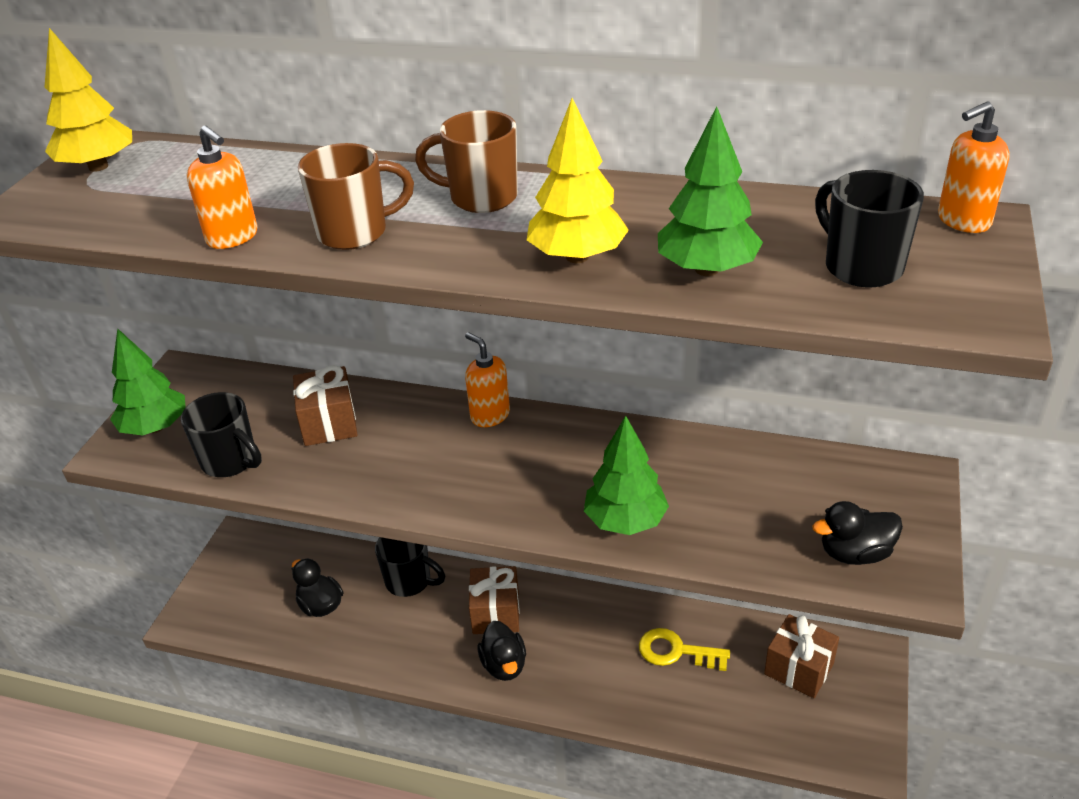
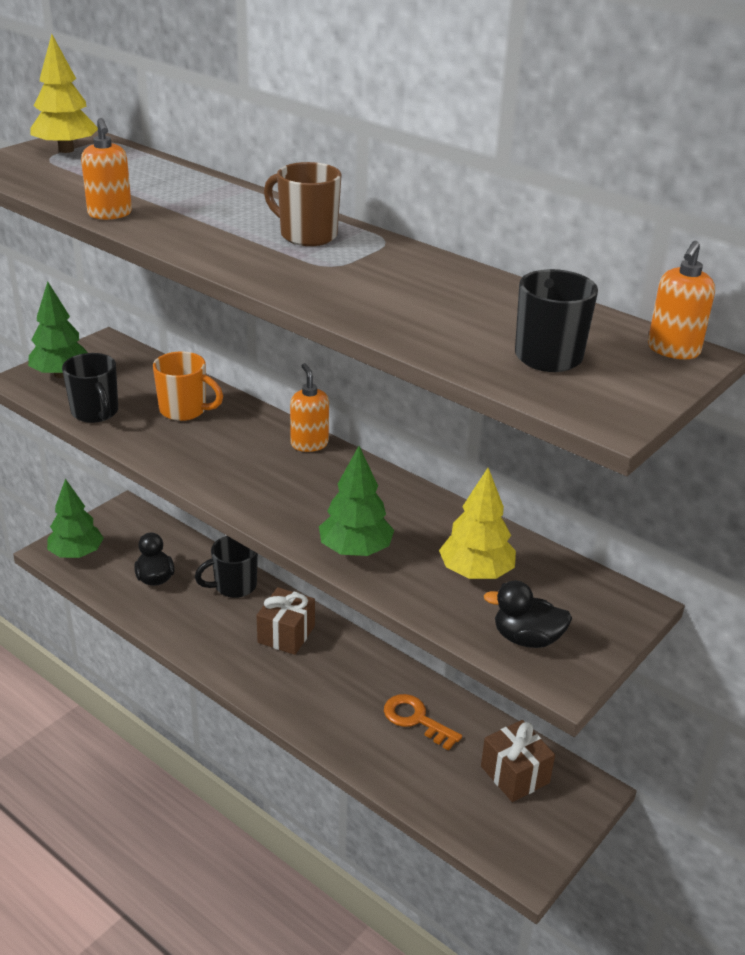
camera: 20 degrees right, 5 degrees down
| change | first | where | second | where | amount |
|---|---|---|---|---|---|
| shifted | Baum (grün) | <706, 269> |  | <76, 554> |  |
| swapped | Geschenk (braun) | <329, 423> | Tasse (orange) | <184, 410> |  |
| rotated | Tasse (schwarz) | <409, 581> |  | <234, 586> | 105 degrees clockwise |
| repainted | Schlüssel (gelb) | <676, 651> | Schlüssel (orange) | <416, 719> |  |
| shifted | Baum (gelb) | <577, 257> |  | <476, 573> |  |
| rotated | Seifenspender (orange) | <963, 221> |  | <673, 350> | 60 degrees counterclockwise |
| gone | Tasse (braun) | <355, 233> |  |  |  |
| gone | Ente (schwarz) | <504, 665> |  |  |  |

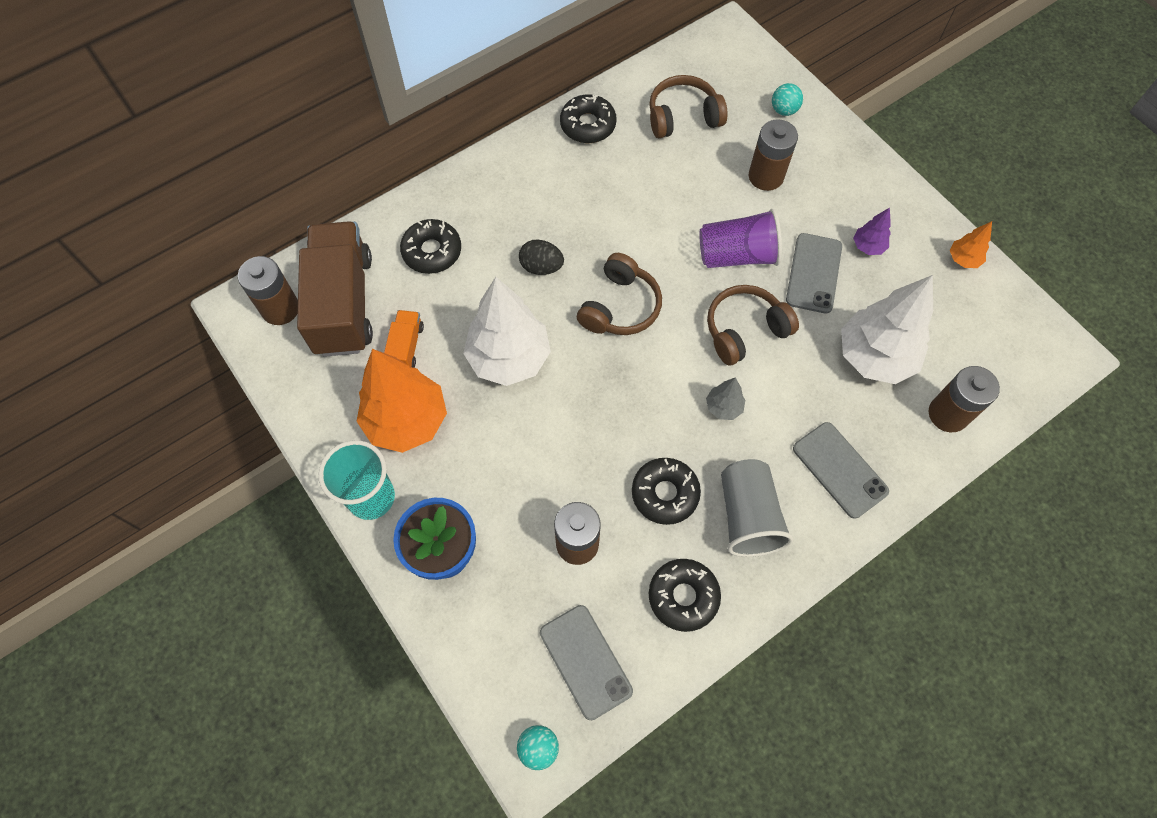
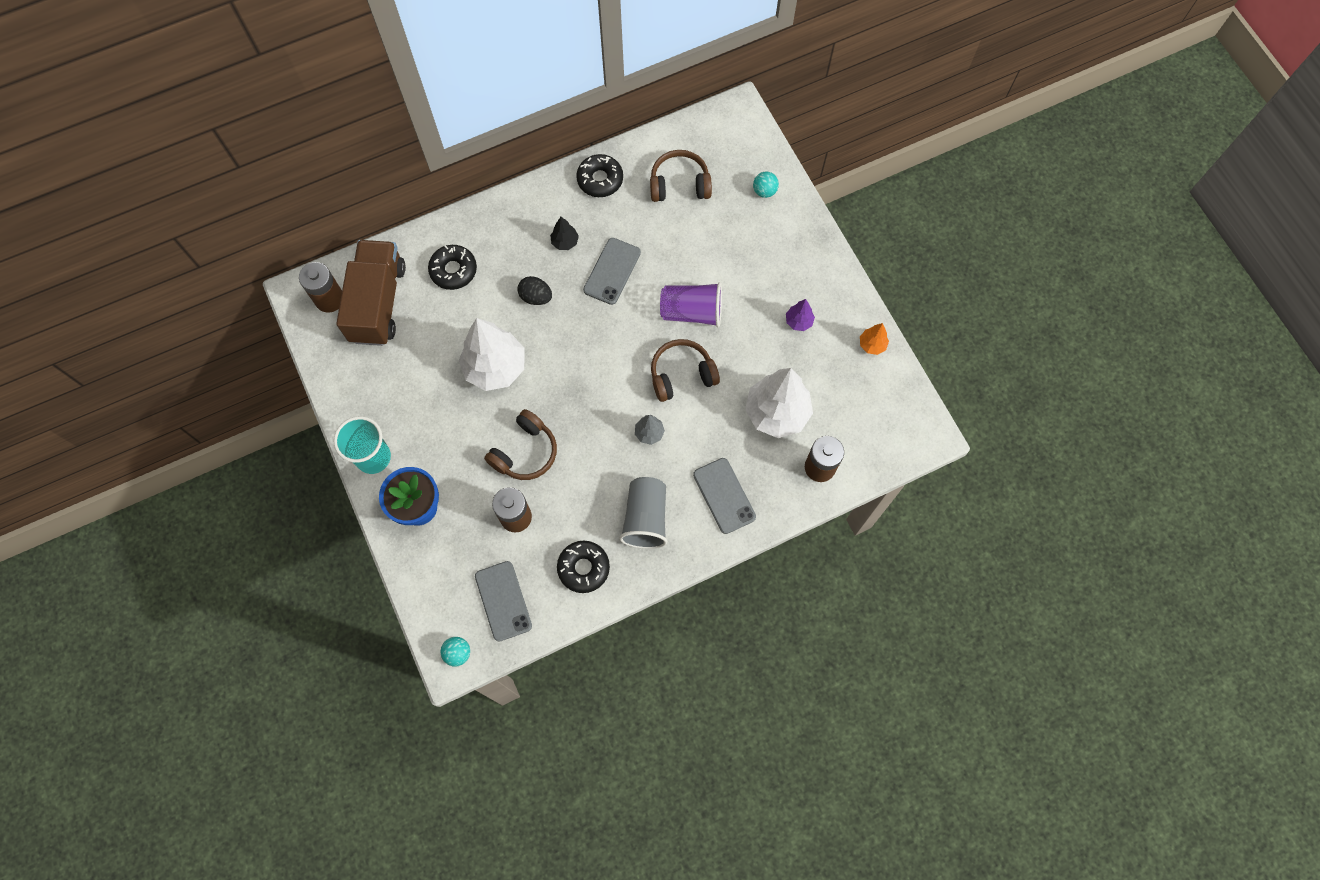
camera: 10 degrees right, 5 degrees up
| change | first | where | second | where | amount |
|---|---|---|---|---|---|
| shifted | Kopfhörer (braun) | <620, 307> |  | <525, 452> |  |
| new |  |  | Baum (schwarz) | <565, 242> |  |
| shifted | Handy (grau) | <814, 273> |  | <612, 271> |  |
| gone | Baum (orange) | <407, 421> |  |  |  |
| gone | Lastwagen (orange) | <406, 347> |  |  |  |
| gone | Donut (schwarz) | <665, 493> |  |  |  |
| gone | Batterie (braun) | <766, 176> |  |  |  |

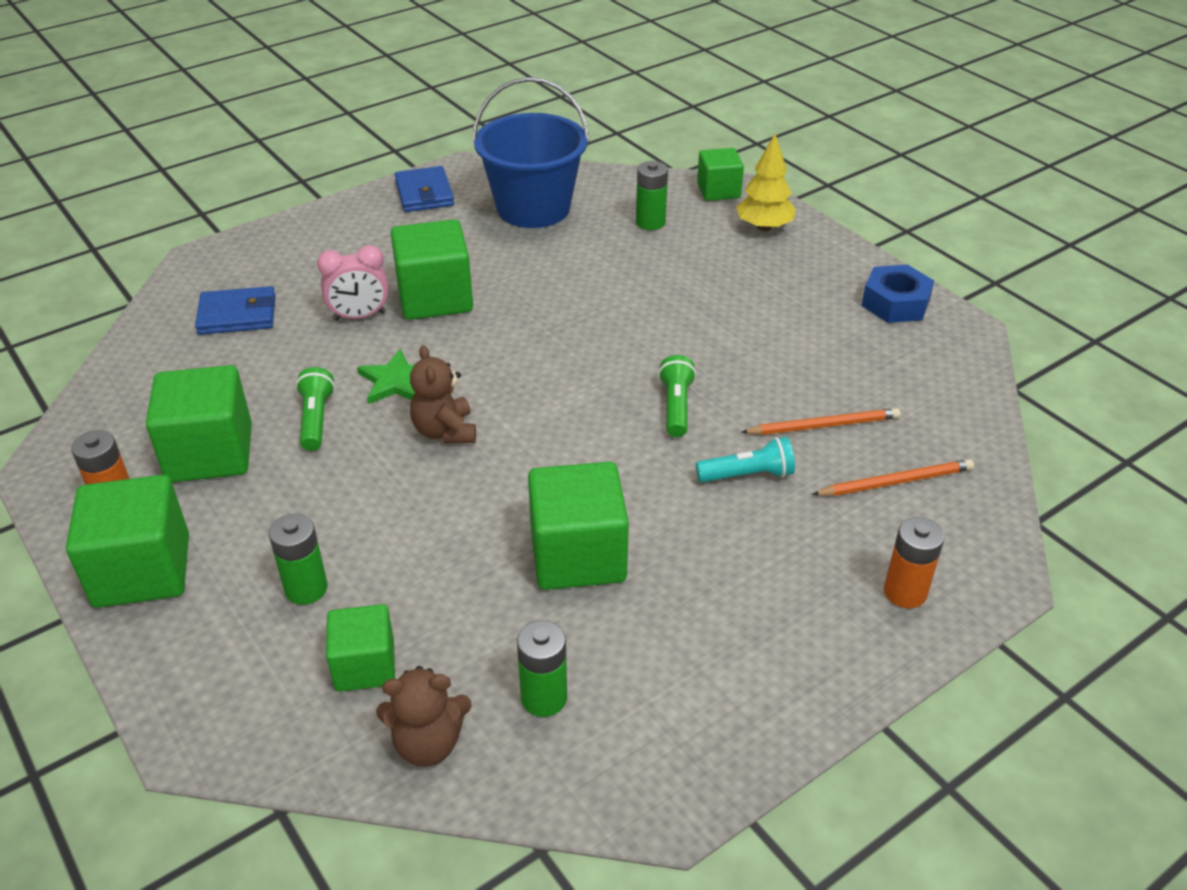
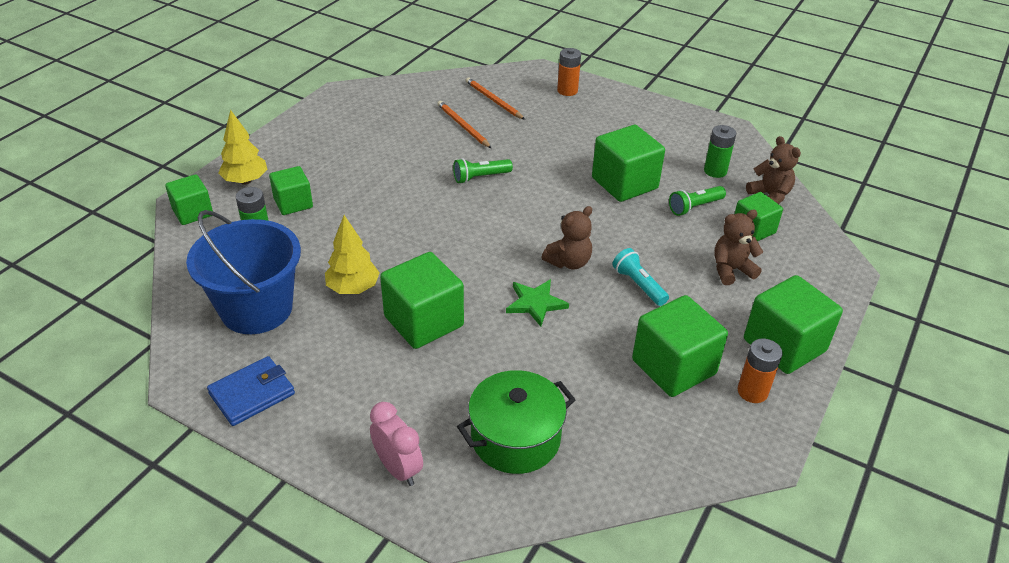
camera: 115 degrees left, 0 degrees up
| change | first | where | second | where | amount |
|---|---|---|---|---|---|
| new |  |  | Kubus (grün) | <293, 203> |  |
| new |  |  | Baum (gelb) | <353, 288> |  |
| shifted | Wecker (rosa) | <359, 316> |  | <398, 468> |  |
| swapped | Geldbörse (blau) | <237, 315> | Kochtopf (grün) | <515, 438> |  |
| shifted | Taschenlampe (türkis) | <748, 475> |  | <638, 285> |  |
| shifted | Taschenlampe (grün) | <316, 419> |  | <694, 207> |  |
| swapped | Batterie (grün) | <306, 588> | Teddybär (braun) | <731, 270> |  |
| gone | Sechskantmutter (blau) | <895, 303> |  |  |  |

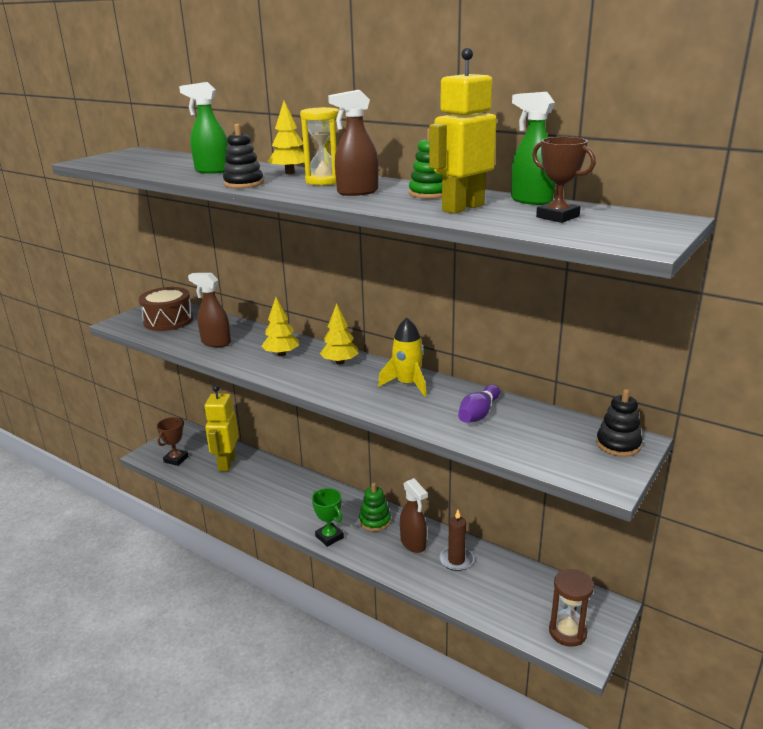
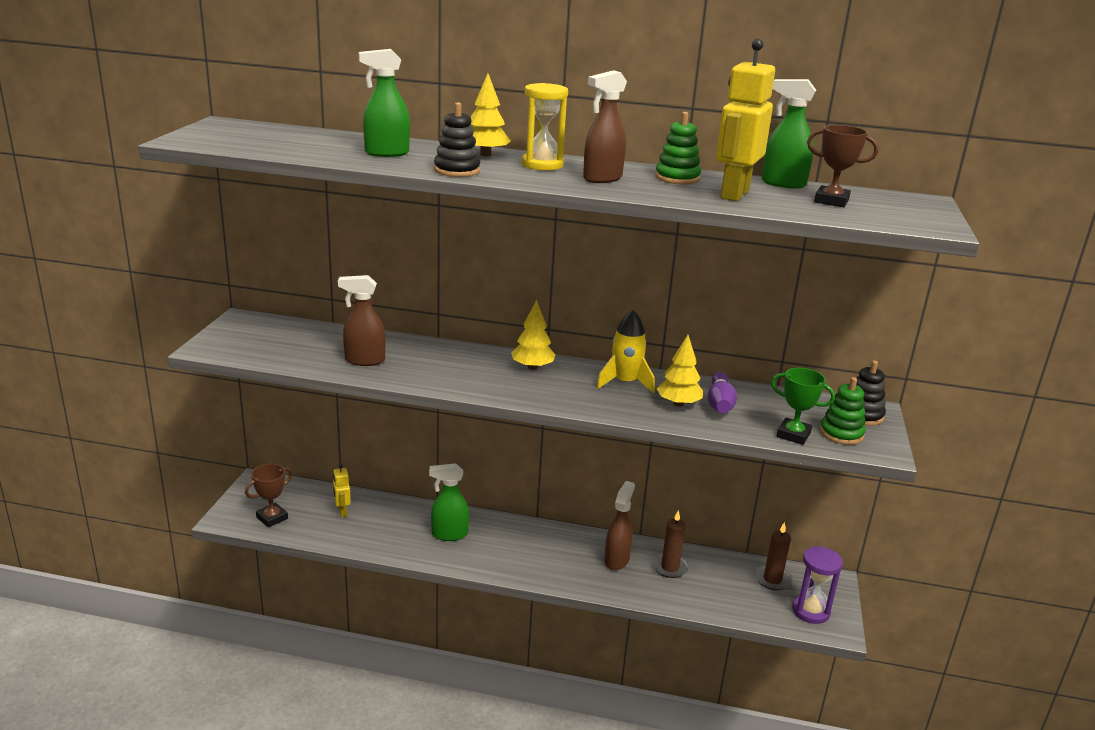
camera: 25 degrees left, 0 degrees up
| change | first | where | second | where | amount |
|---|---|---|---|---|---|
| rotated | Pokal (braun) | <176, 459> |  | <272, 518> | 45 degrees clockwise |
| scaled | Roboter (gelb) | <226, 463> |  | <342, 512> | x0.51 |
| new |  |  | Sprühflasche (grün) | <449, 534> |  |
| rotated | Sprühflasche (braun) | <413, 544> |  | <617, 560> | 105 degrees counterclockwise |
| shifted | Baum (gelb) | <281, 354> |  | <678, 403> |  |
| new |  |  | Kerze (braun) | <772, 579> |  |
| shifted | Pokal (grün) | <329, 537> |  | <793, 435> |  |
| repainted | Sanduhr (braun) | <567, 632> | Sanduhr (lila) | <810, 611> |  |
| shifted | Stapelspielzeug (grün) | <375, 521> |  | <841, 433> |  |
| gone | Trommel (braun) | <168, 321> |  |  |  |

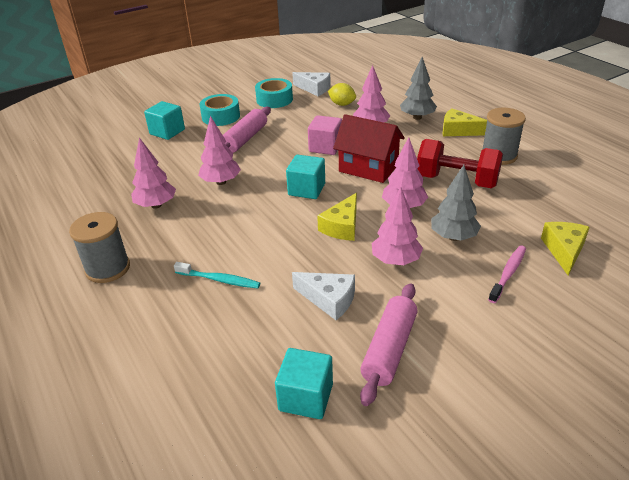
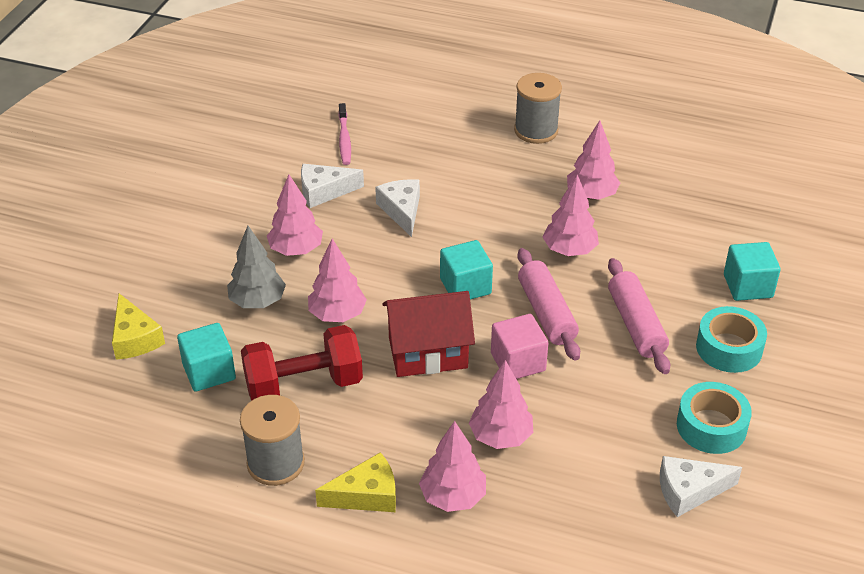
camera: 140 degrees right, 5 degrees up
| change | first | where | second | where | amount |
|---|---|---|---|---|---|
| shifted | Kubus (türkis) | <306, 397> |  | <209, 372> |  |
| shifted | Zahnbürste (rosa) | <508, 273> |  | <344, 139> |  |
| new |  |  | Käse (weiß) | <402, 211> |  |
| repainted | Baum (grau) | <417, 117> | Baum (rosa) | <453, 497> |  |
| shifted | Nudelholz (rosa) | <389, 349> |  | <546, 313> |  |
| gone | Zahnbürste (türkis) | <219, 280> |  |  |  |
| gone | Käse (gelb) | <342, 226> |  |  |  |
| gone | Zitrone (gelb) | <342, 104> |  |  |  |

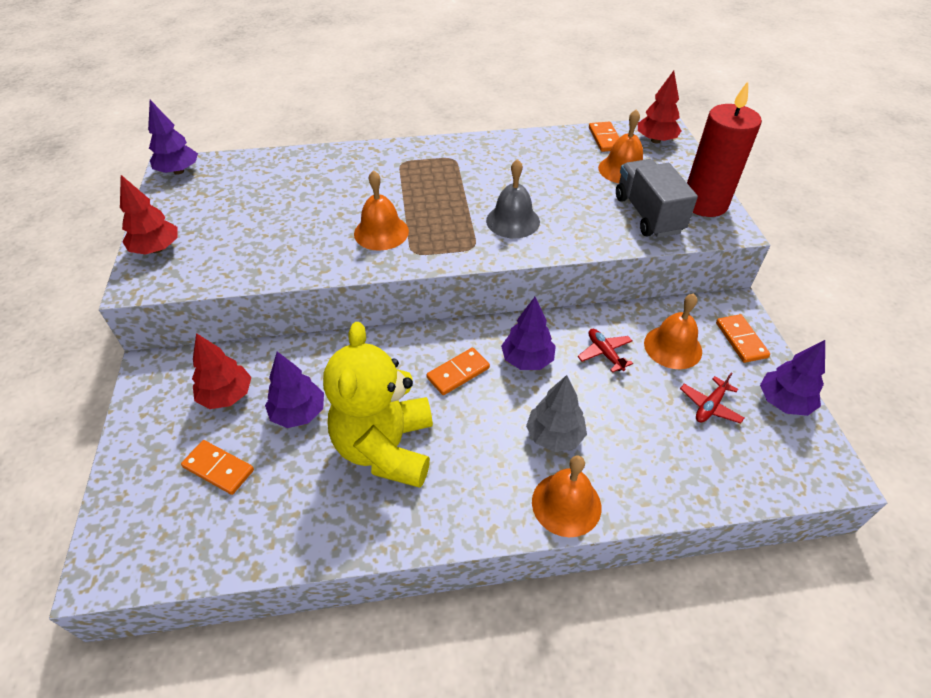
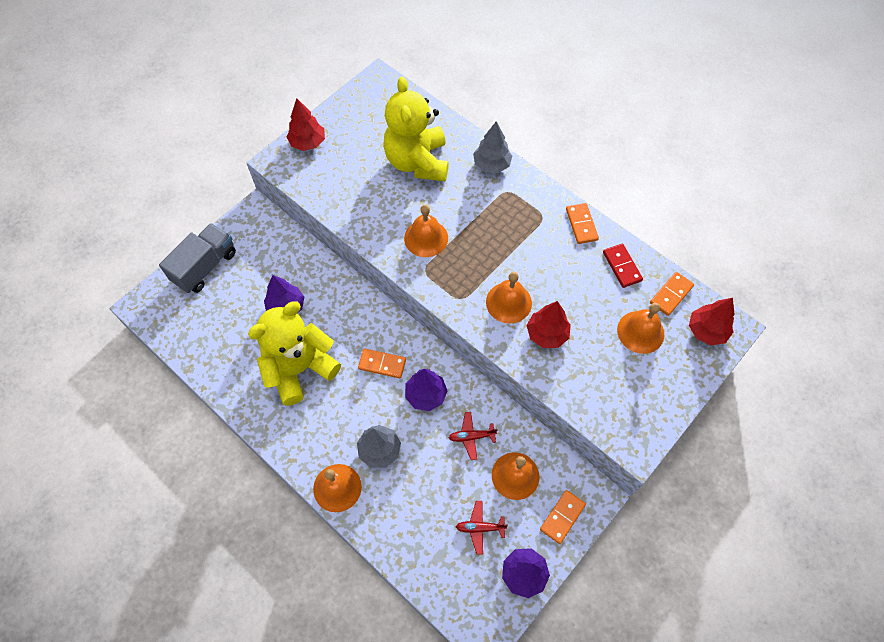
camera: 50 degrees right, 15 degrees up
| change | first | where | second | where | amount |
|---|---|---|---|---|---|
| shifted | Lastwagen (grau) | <648, 214> |  | <205, 267> |  |
| new |  |  | Teddybär (gelb) | <417, 162> |  |
| rotated | Flugzeug (rot) | <604, 353> |  | <471, 437> | 120 degrees counterclockwise |
| new |  |  | Baum (grau) | <491, 164> |  |
| repainted | Glocke (grau) | <513, 221> | Glocke (orange) | <508, 302> |  |
| shifted | Baum (rot) | <227, 396> |  | <547, 334> |  |
| shifted | Dominostein (orange) | <218, 469> |  | <581, 224> |  |
| new |  |  | Dominostein (rot) | <622, 266> |  |
| gone | Baum (lila) | <178, 171> |  |  |  |
| gone | Kerze (rot) | <704, 204> |  |  |  |

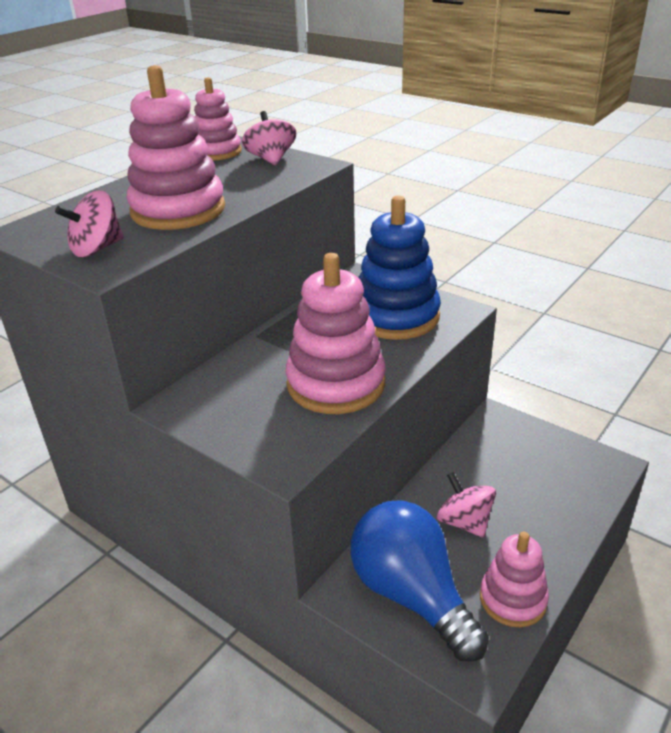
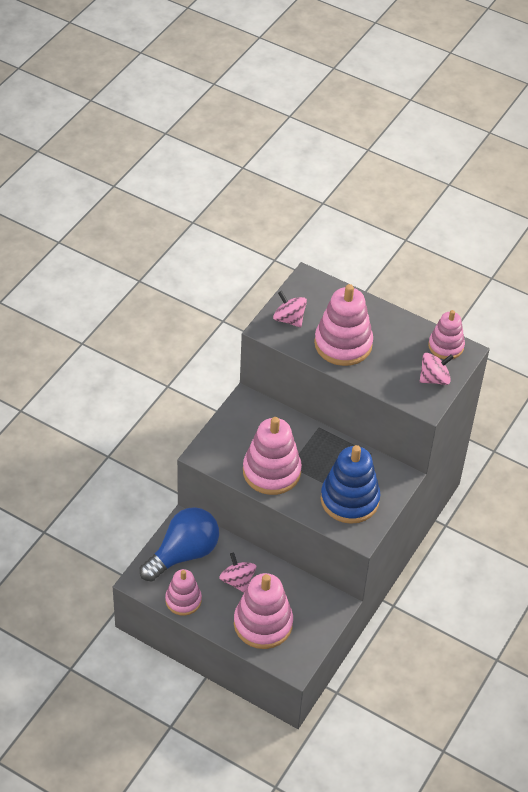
camera: 80 degrees right, 15 degrees up
| change | first | where | second | where | amount |
|---|---|---|---|---|---|
| rotated | Kreisel (rosa) | <464, 522> |  | <237, 580> | 75 degrees counterclockwise |
| new |  |  | Stapelspielzeug (rosa) | <263, 623> |  |

